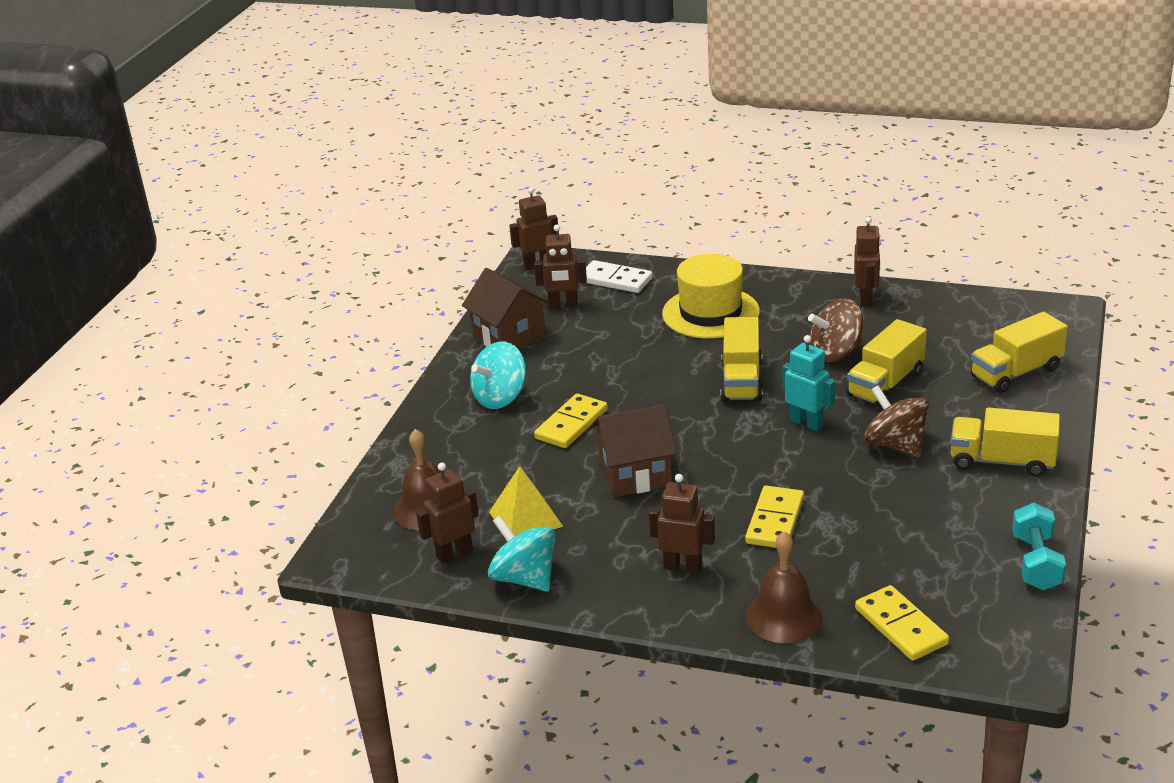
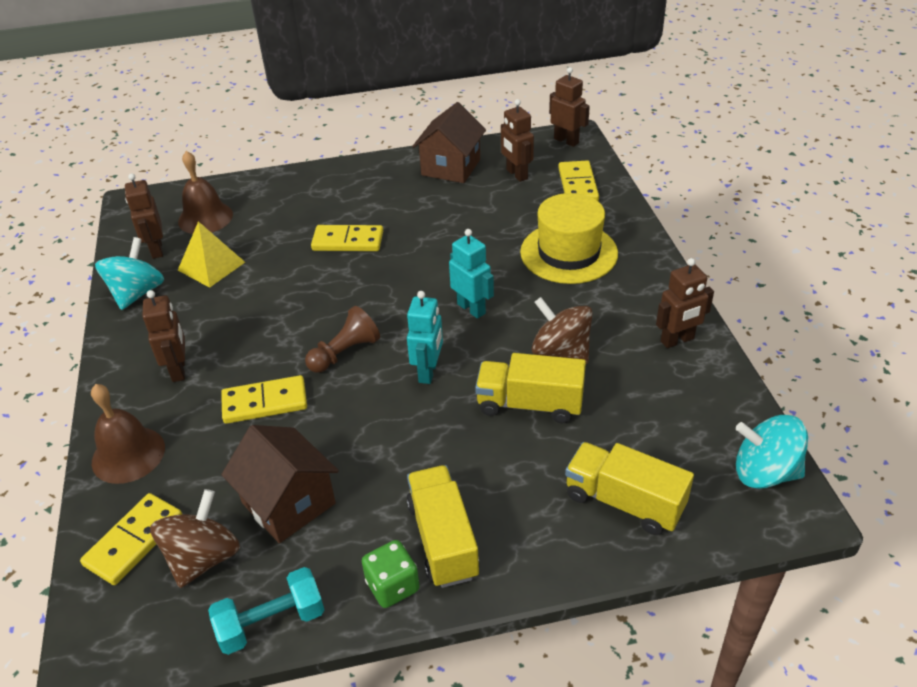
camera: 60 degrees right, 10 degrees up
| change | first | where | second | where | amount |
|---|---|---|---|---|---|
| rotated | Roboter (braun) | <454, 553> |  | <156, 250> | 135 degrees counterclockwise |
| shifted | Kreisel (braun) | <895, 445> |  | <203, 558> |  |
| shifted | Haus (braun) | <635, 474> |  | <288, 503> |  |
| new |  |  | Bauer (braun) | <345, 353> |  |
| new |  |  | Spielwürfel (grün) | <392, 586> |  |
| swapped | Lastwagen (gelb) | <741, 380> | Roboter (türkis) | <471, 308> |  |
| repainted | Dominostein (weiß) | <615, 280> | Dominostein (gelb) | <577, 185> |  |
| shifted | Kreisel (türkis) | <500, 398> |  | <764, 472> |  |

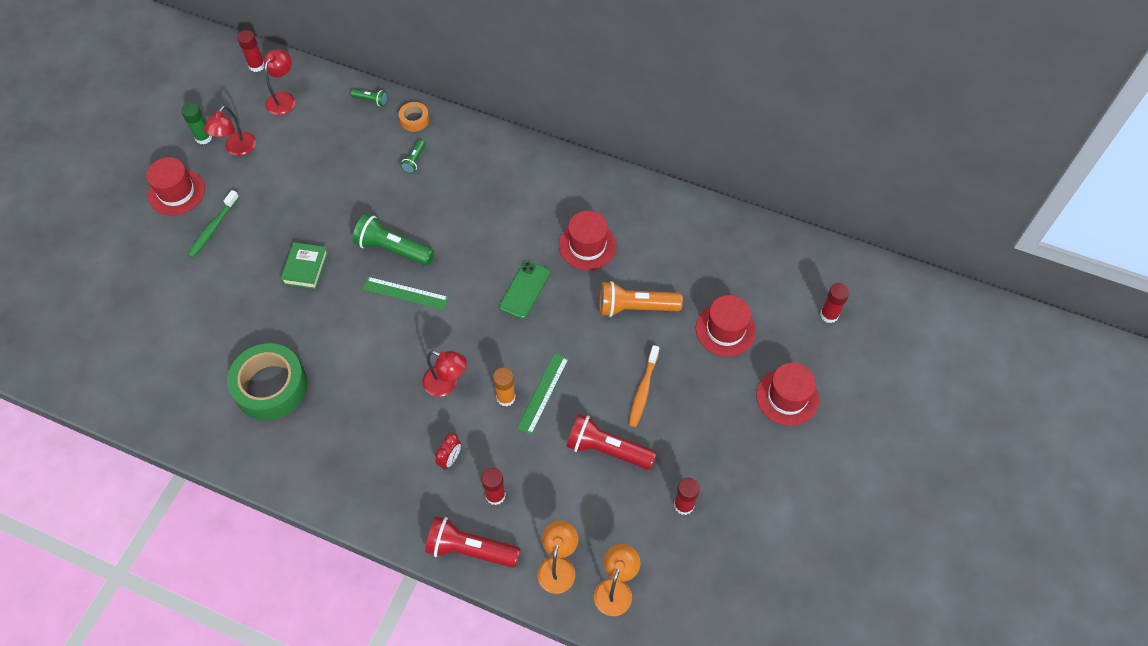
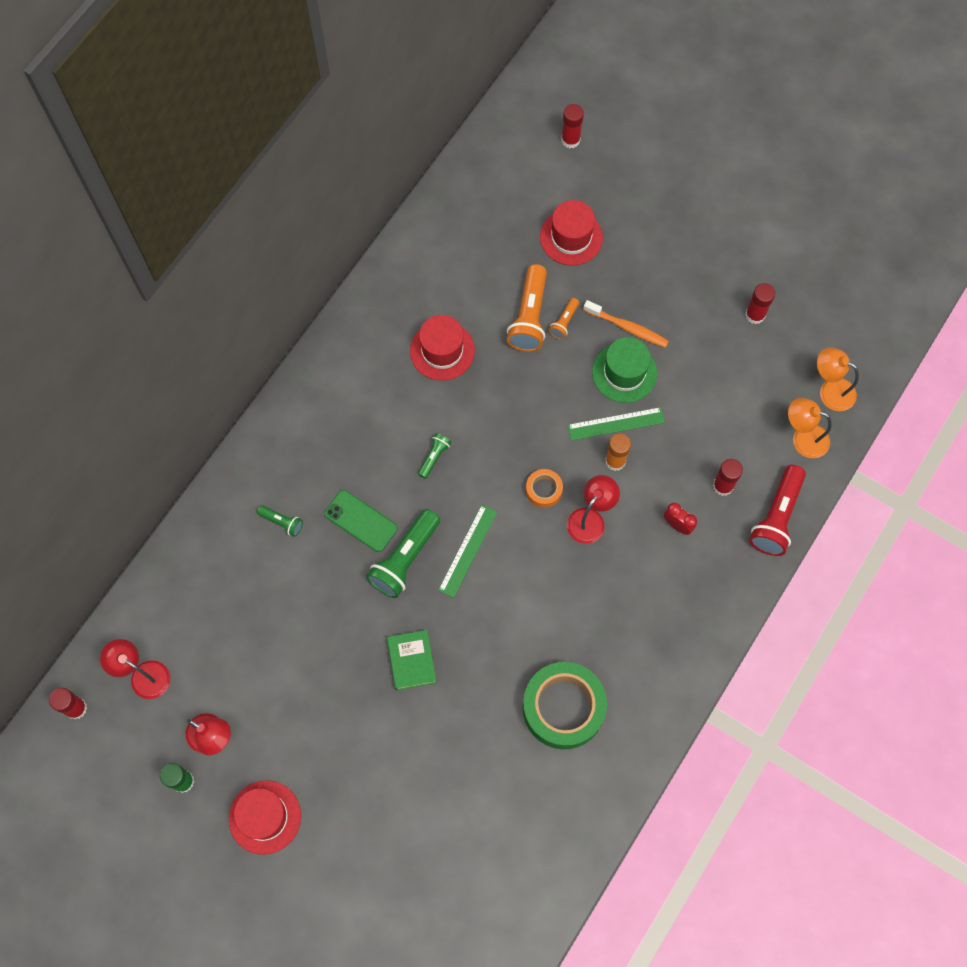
camera: 80 degrees left, 10 degrees up
| change | first | where | second | where | amount |
|---|---|---|---|---|---|
| shifted | Handy (grün) | <524, 290> |  | <361, 521> |  |
| rotated | Buch (grün) | <305, 268> |  | <411, 661> | 60 degrees clockwise |
| shifted | Taschenlampe (grün) | <371, 100> |  | <434, 457> |  |
| shifted | Klebeband (orange) | <414, 120> |  | <544, 490> |  |
| new |  |  | Taschenlampe (orange) | <564, 322> |  |
| rotated | Lineal (grün) | <543, 393> |  | <616, 424> | 45 degrees counterclockwise |
| new |  |  | Hut (grün) | <624, 372> |  |
| gone | Zahnbürste (grün) | <213, 228> |  |  |  |
| gone | Taschenlampe (rot) | <607, 449> |  |  |  |
| gone | Hut (rot) | <787, 397> |  |  |  |

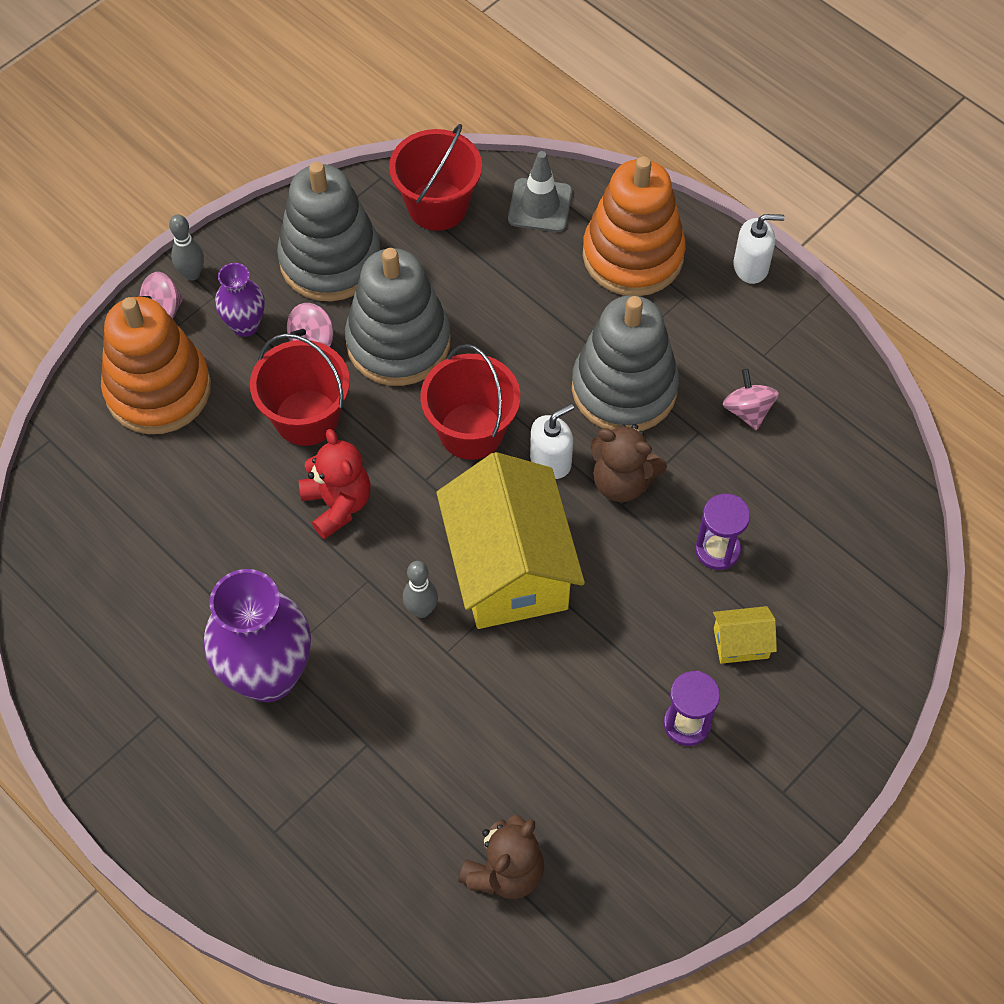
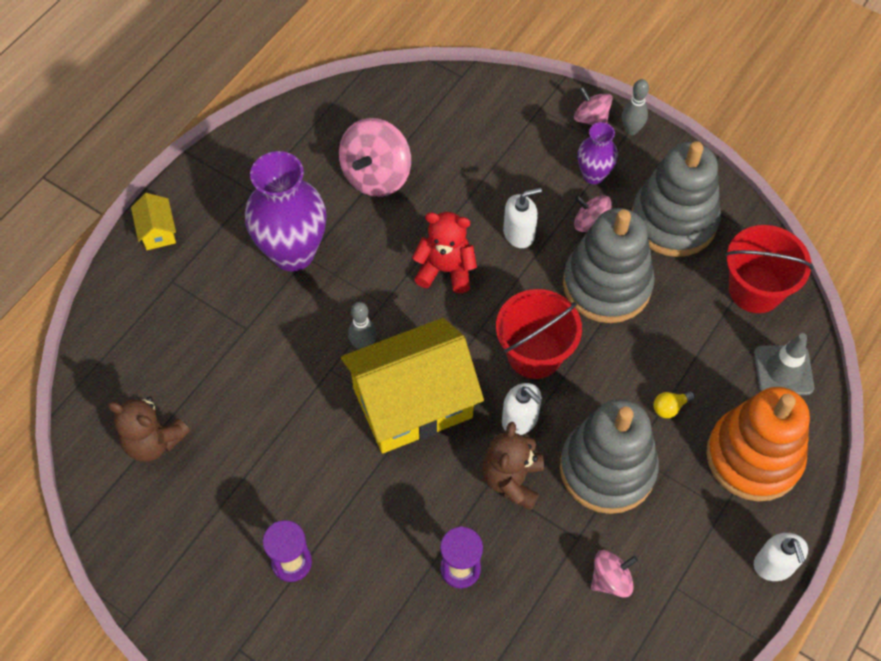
camera: 80 degrees right, 0 degrees up
| change | first | where | second | where | amount |
|---|---|---|---|---|---|
| shifted | Haus (gelb) | <741, 643> |  | <157, 231> |  |
| new |  |  | Kreisel (rosa) | <376, 175> |  |
| rotated | Teddybär (rot) | <337, 504> |  | <445, 270> | 135 degrees counterclockwise |
| swapped | Eimer (rot) | <306, 417> | Seifenspender (weiß) | <519, 233> |  |
| new |  |  | Glühbirne (gelb) | <670, 407> |  |
| gone | Stapelspielzeug (orange) | <158, 389> |  |  |  |

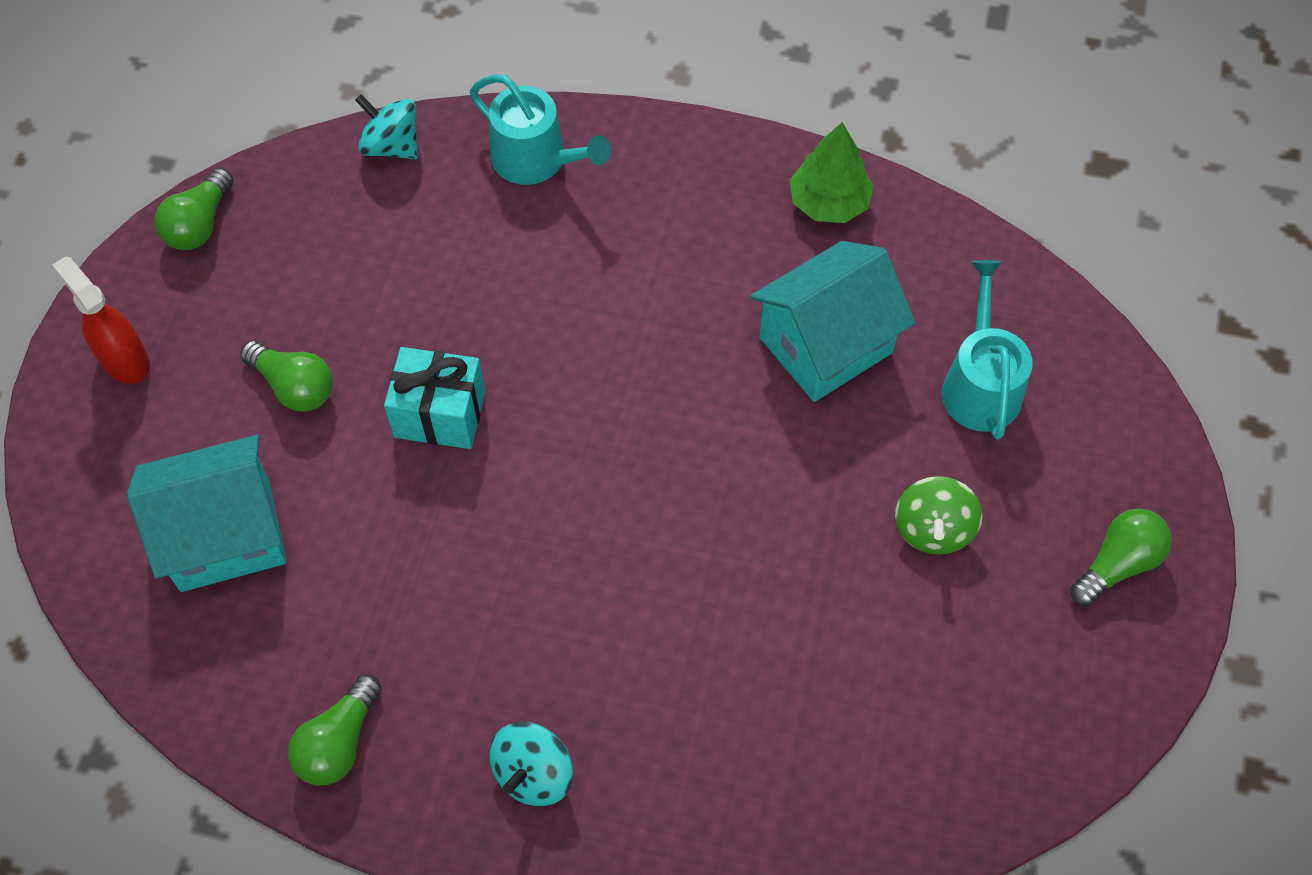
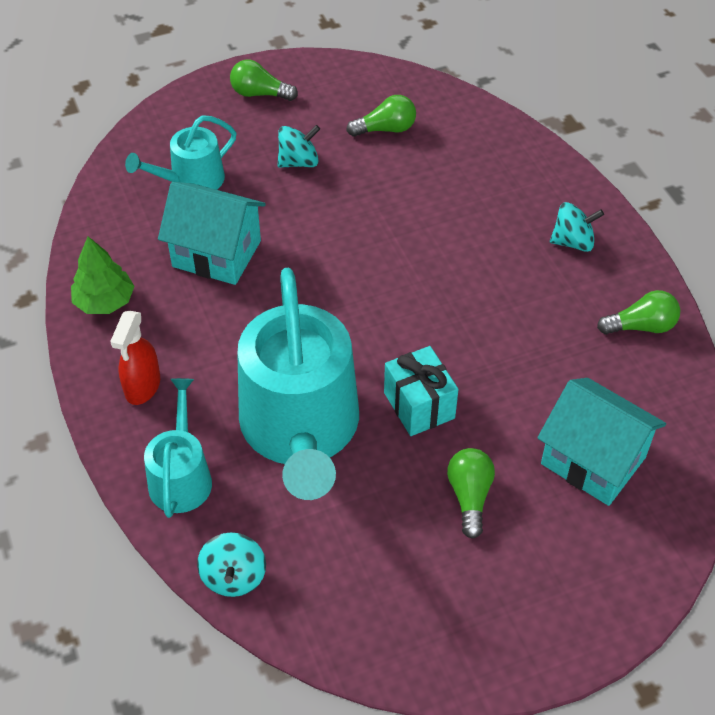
camera: 125 degrees left, 10 degrees down
| change | first | where | second | where | amount |
|---|---|---|---|---|---|
| shifted | Sprühflasche (rot) | <124, 360> |  | <142, 387> |  |
| new |  |  | Gießkanne (türkis) | <301, 429> |  |
| repainted | Kreisel (grün) | <933, 529> | Kreisel (türkis) | <299, 162> |  |
| shifted | Glühbirne (grün) | <200, 224> |  | <385, 129> |  |

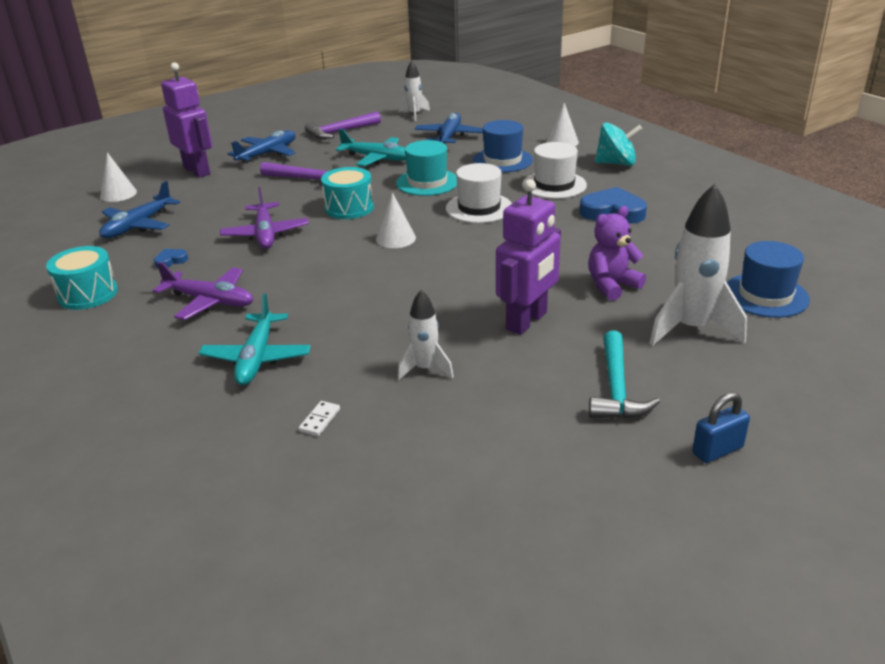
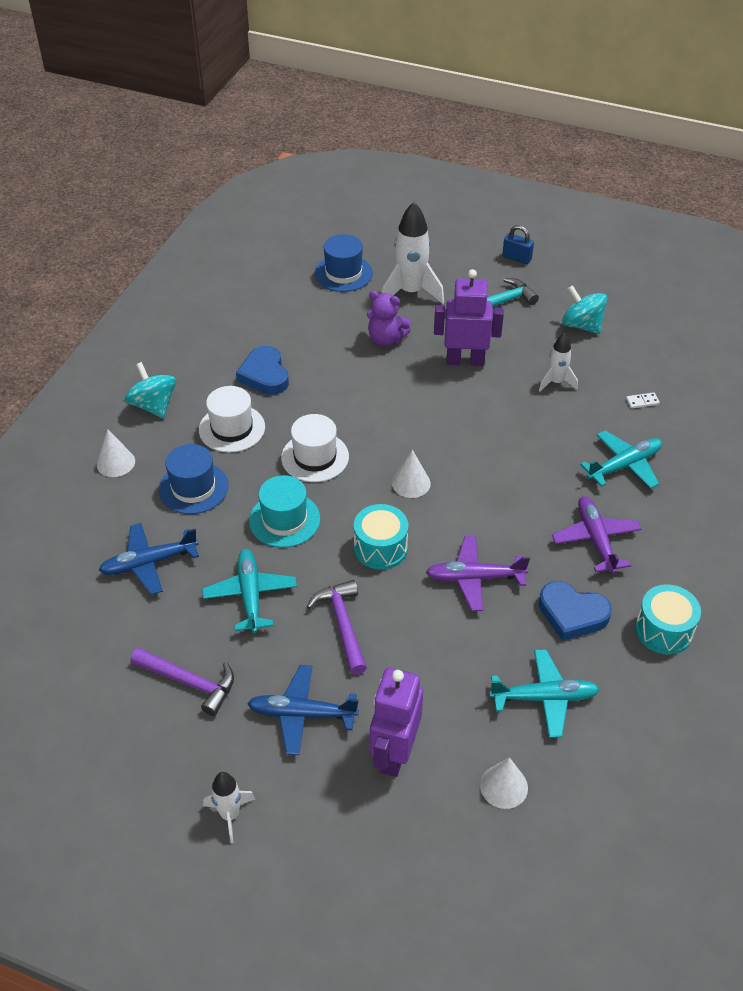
camera: 125 degrees left, 15 degrees up
| change | first | where | second | where | amount |
|---|---|---|---|---|---|
| shifted | Rakete (weiß) | <414, 114> |  | <230, 815> |  |
| rotated | Flugzeug (lila) | <265, 234> |  | <475, 578> | 135 degrees counterclockwise |
| repainted | Flugzeug (blau) | <138, 225> | Flugzeug (türkis) | <544, 698> |  |
| scaled | Herz (blau) | <171, 261> |  | <572, 614> | x2.10 |
| new |  |  | Kreisel (türkis) | <581, 325> |  |

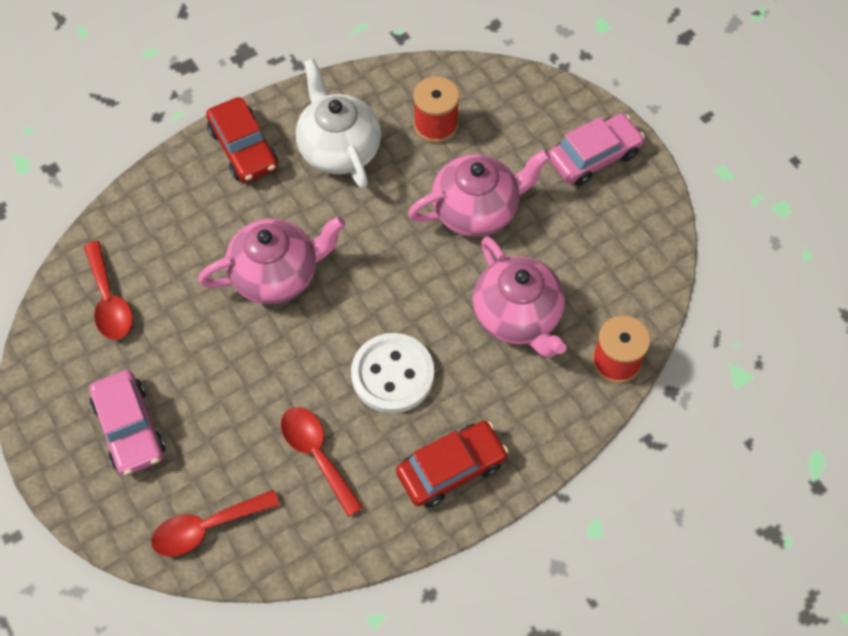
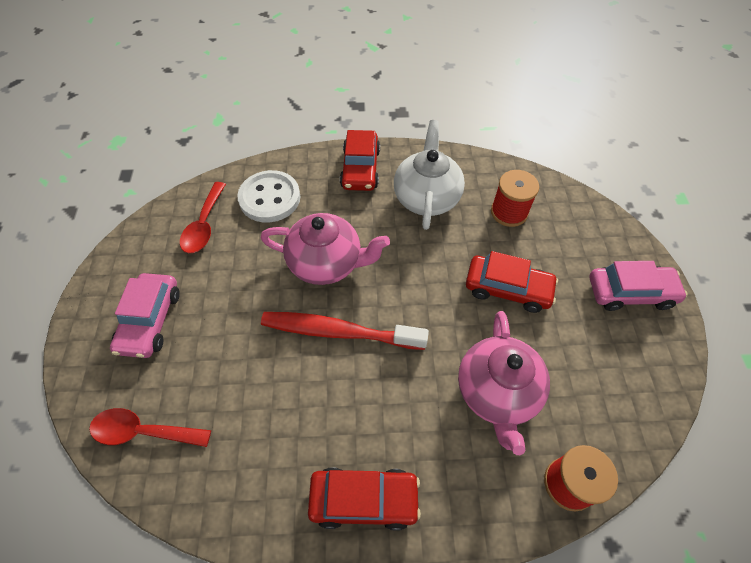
camera: 30 degrees right, 5 degrees down
| change | first | where | second | where | amount |
|---|---|---|---|---|---|
| shifted | Knopf (weiß) | <392, 374> |  | <270, 198> |  |
| new |  |  | Zahnbürste (rot) | <338, 331> |  |
| swapped | Teekanne (rosa) | <476, 210> | Auto (rot) | <507, 288> |  |
| gone | Löffel (rot) | <317, 455> |  |  |  |

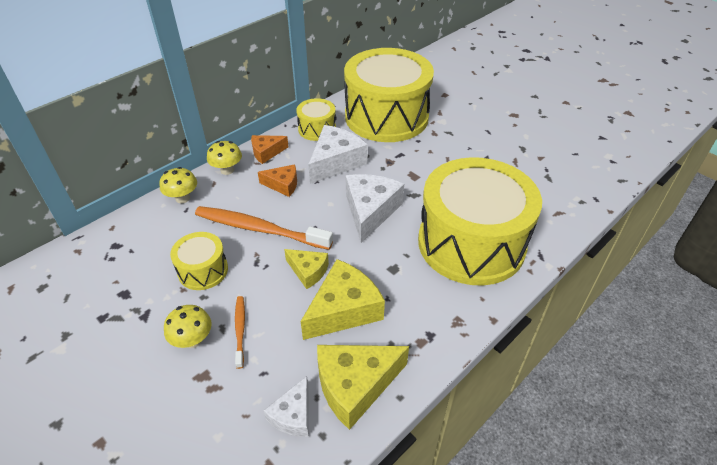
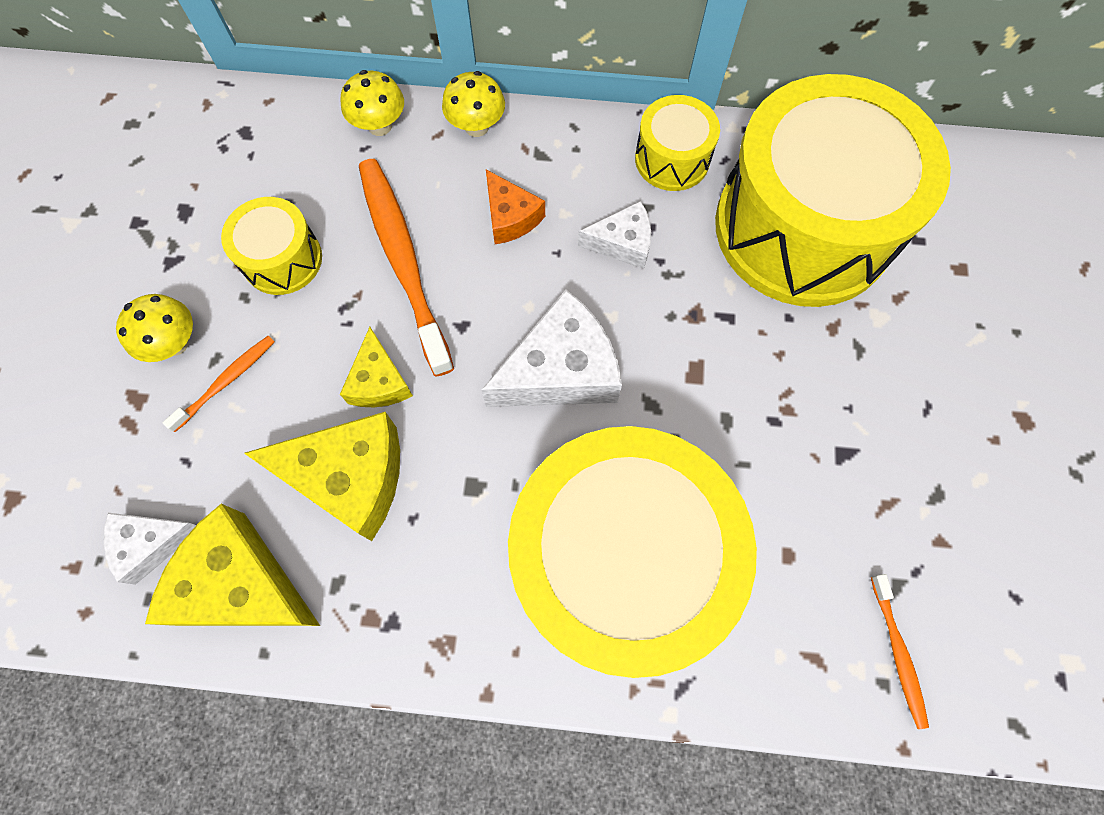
camera: 50 degrees right, 25 degrees up
| change | first | where | second | where | amount |
|---|---|---|---|---|---|
| scaled | Käse (weiß) | <335, 162> |  | <622, 243> | x0.58 |
| new |  |  | Zahnbürste (orange) | <898, 653> |  |
| gone | Käse (orange) | <266, 152> |  |  |  |

